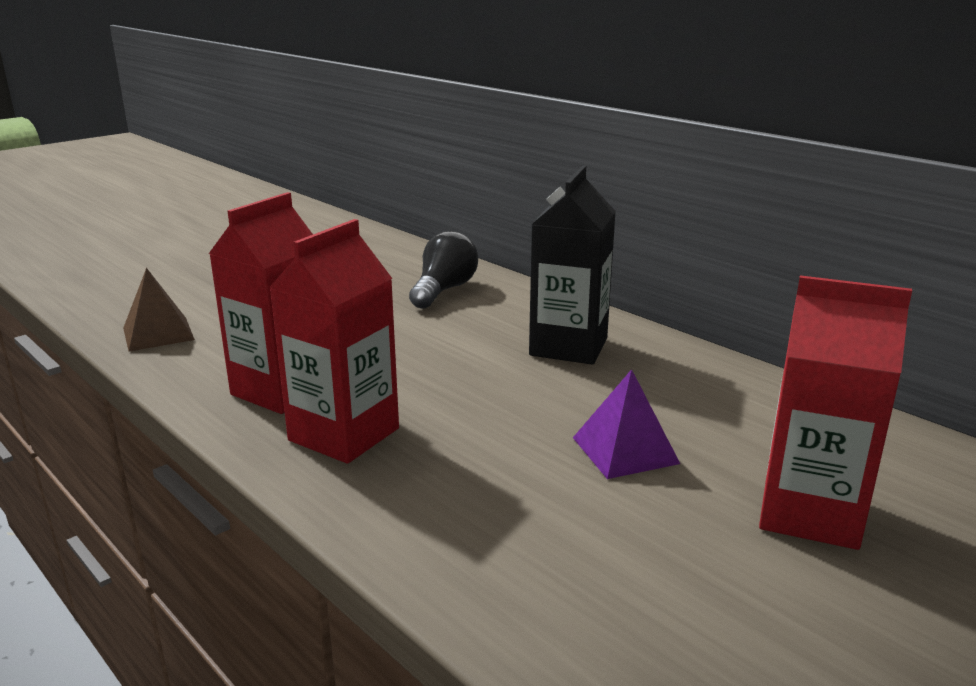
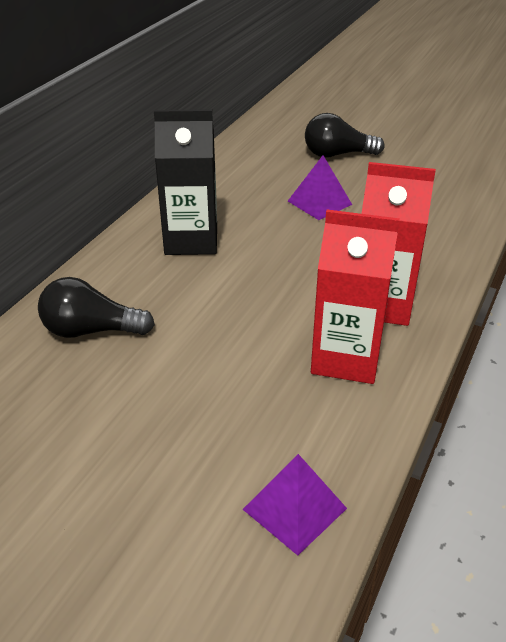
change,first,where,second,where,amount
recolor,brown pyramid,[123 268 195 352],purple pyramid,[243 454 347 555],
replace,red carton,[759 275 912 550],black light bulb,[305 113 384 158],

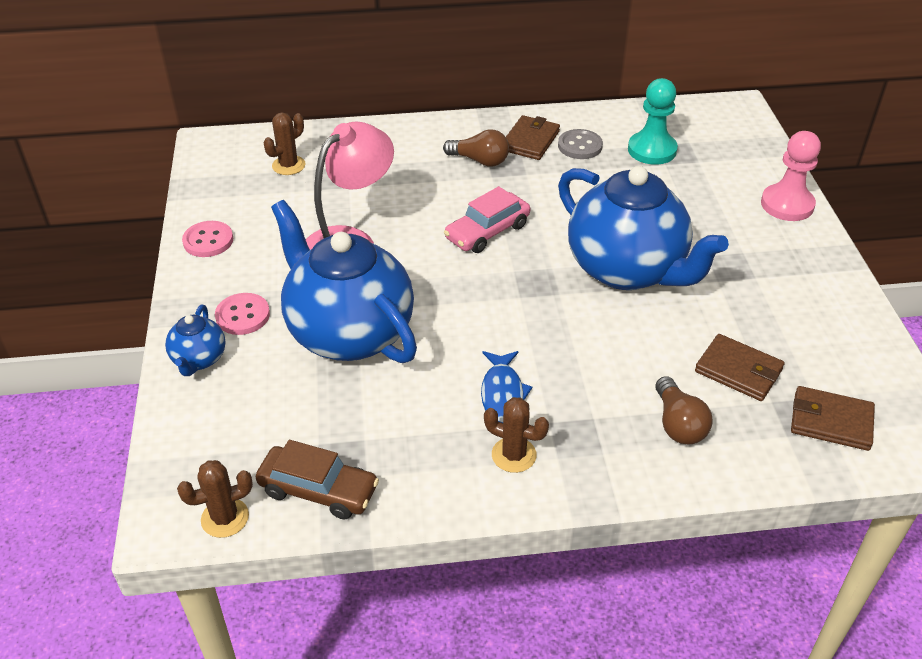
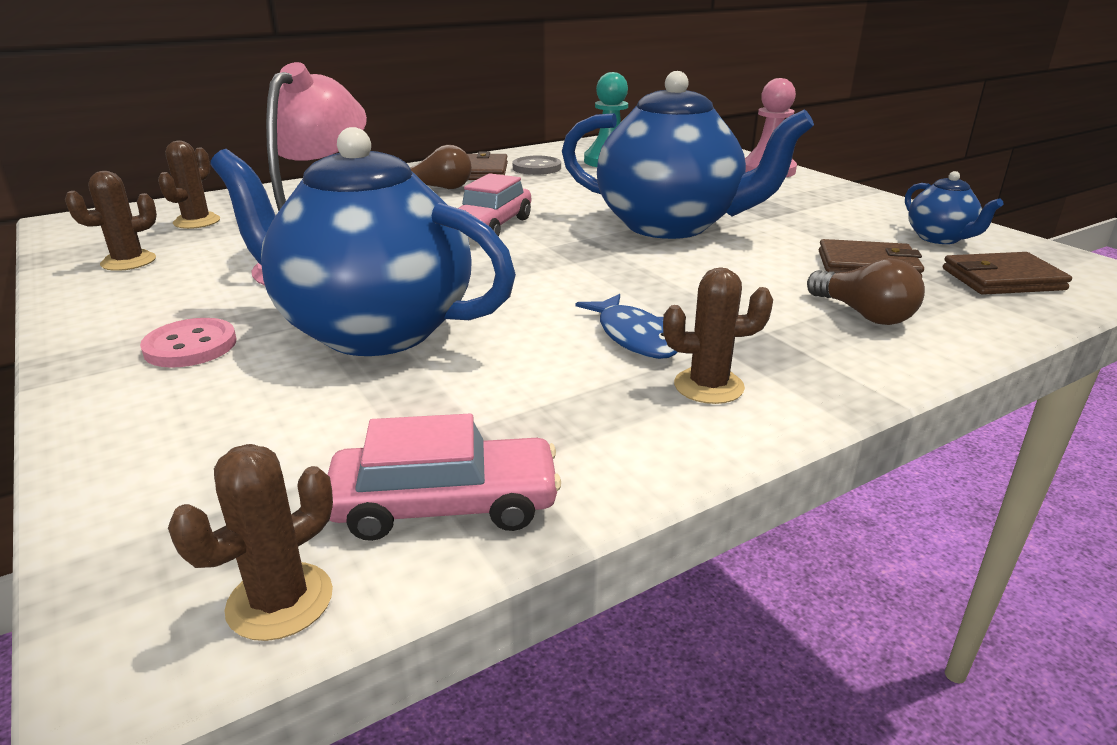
change,first,where,second,where,amount
delete,pink button,[182 221 233 257],,,
move,blue teapot,[165 305 226 376],,[905 171 1003 244],
recolor,brown car,[256 440 379 519],pink car,[328 414 561 541],
insert,,,brown cactus,[65 171 157 271],

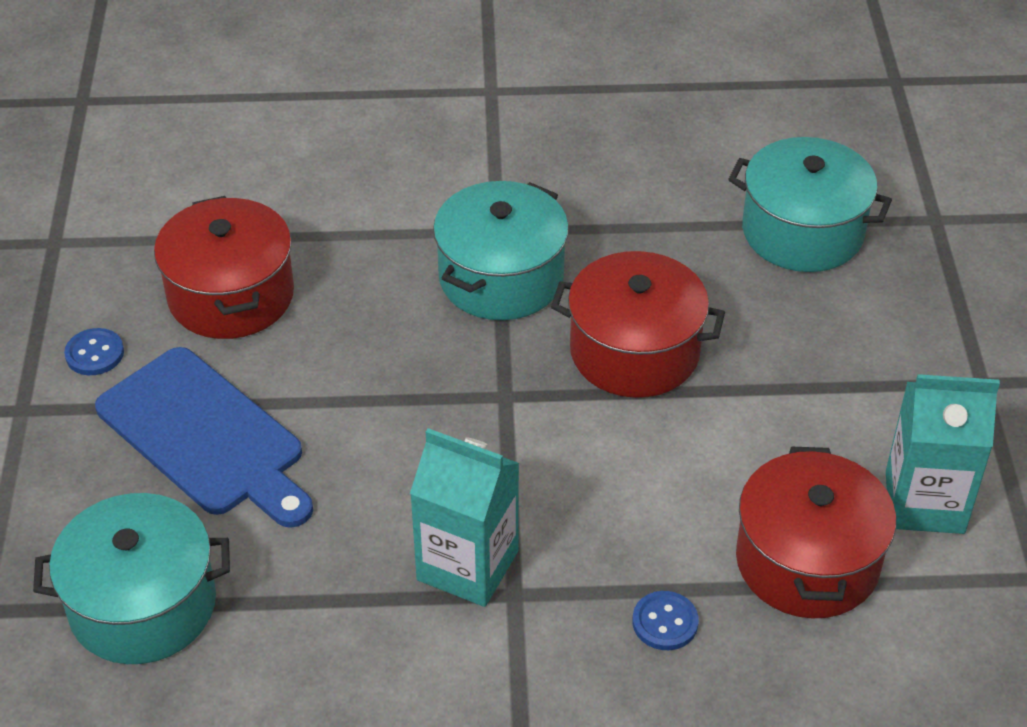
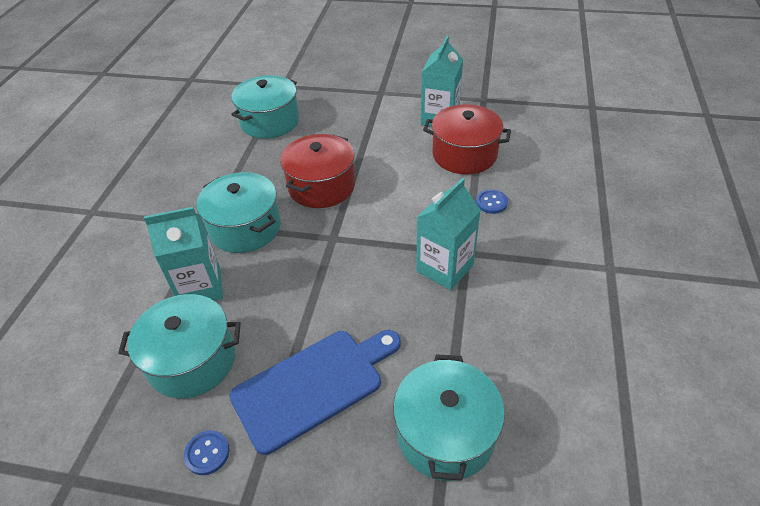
change,first,where,second,where,amount
recolor,red pot,[154 196 294 339],turquoise pot,[118 294 241 399],
insert,,,turquoise carton,[144 207 223 301],

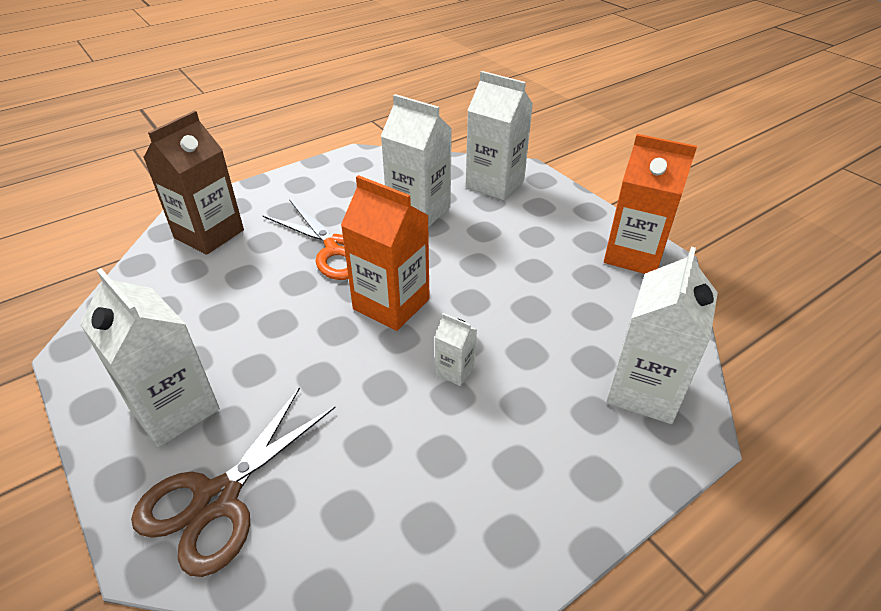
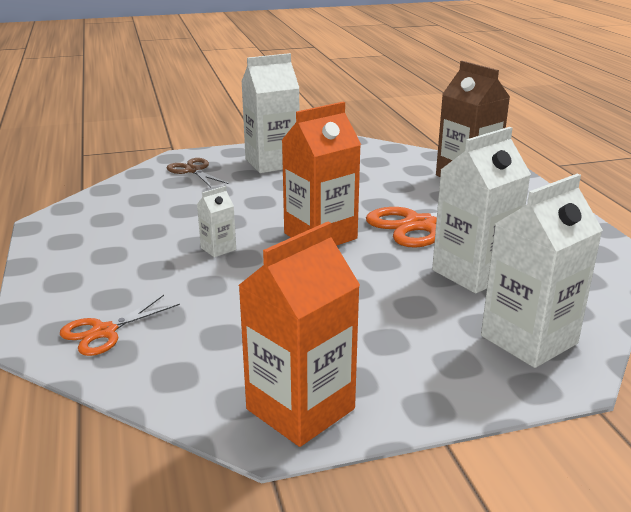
change,first,where,second,where,amount
replace,white carton,[606 247 718 424],orange scissors,[60 295 180 356],
resize,brown scissors,[131 387 335 577],,[167 158 229 187],x0.60

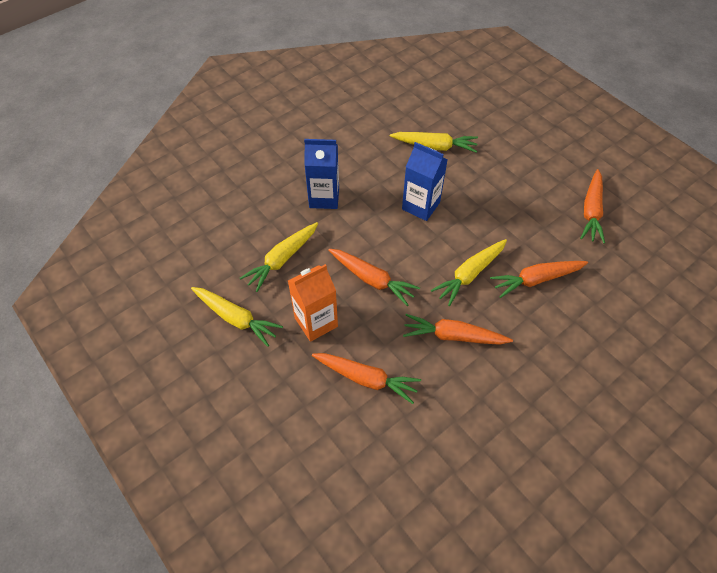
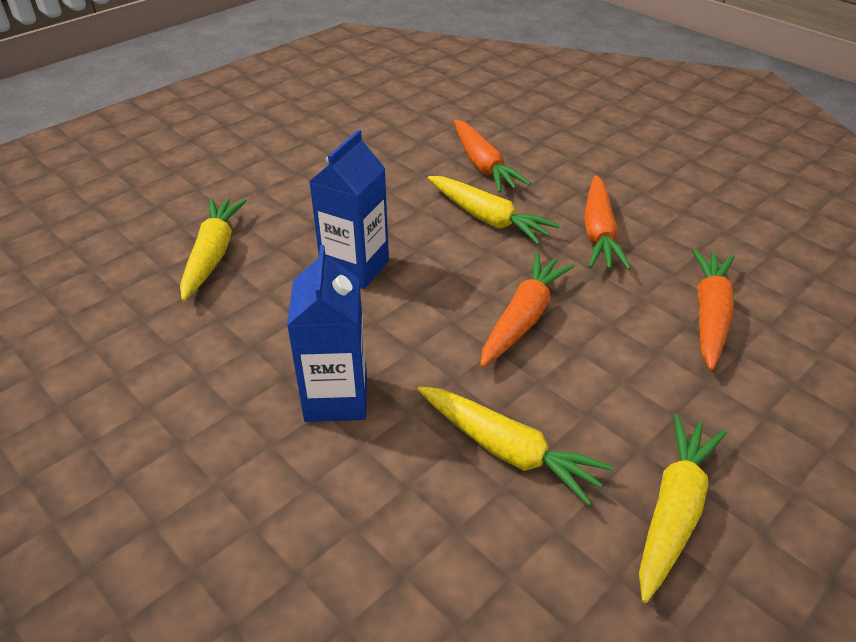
change,first,where,second,where,amount
delete,orange carrot,[580 169 605 244],,,
delete,orange carton,[288 264 338 342],,,

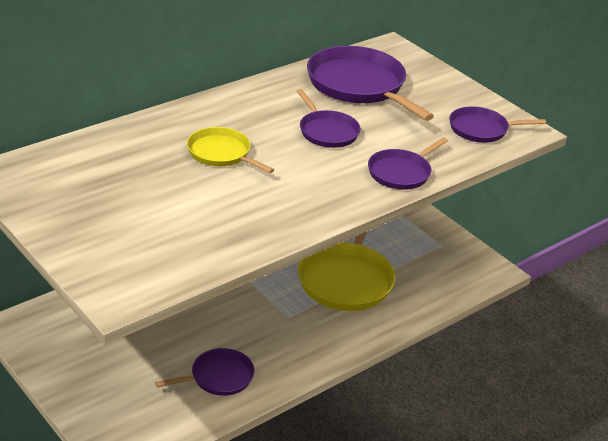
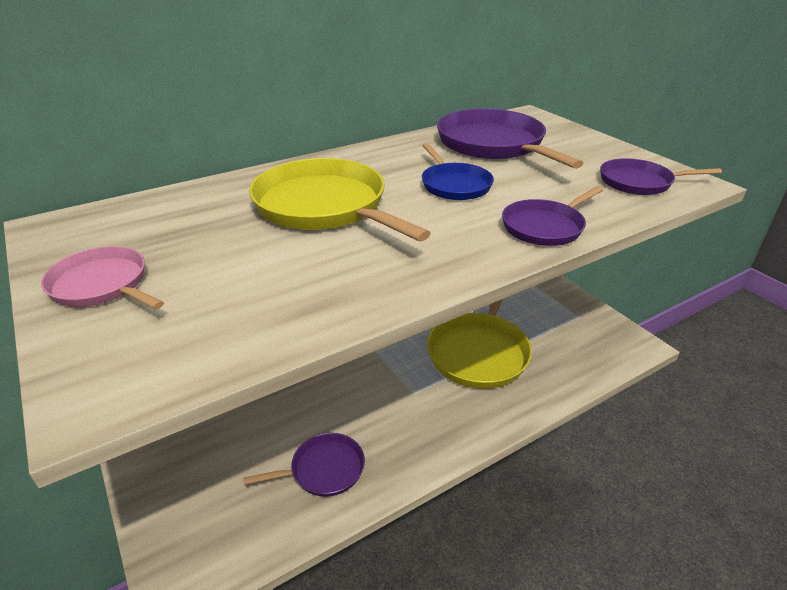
change,first,where,second,where,amount
recolor,purple pan,[297 89 361 148],blue pan,[422 143 494 200],
resize,yellow pan,[187 127 274 173],,[249 158 431 241],x1.76
insert,,,pink pan,[41 246 164 309],

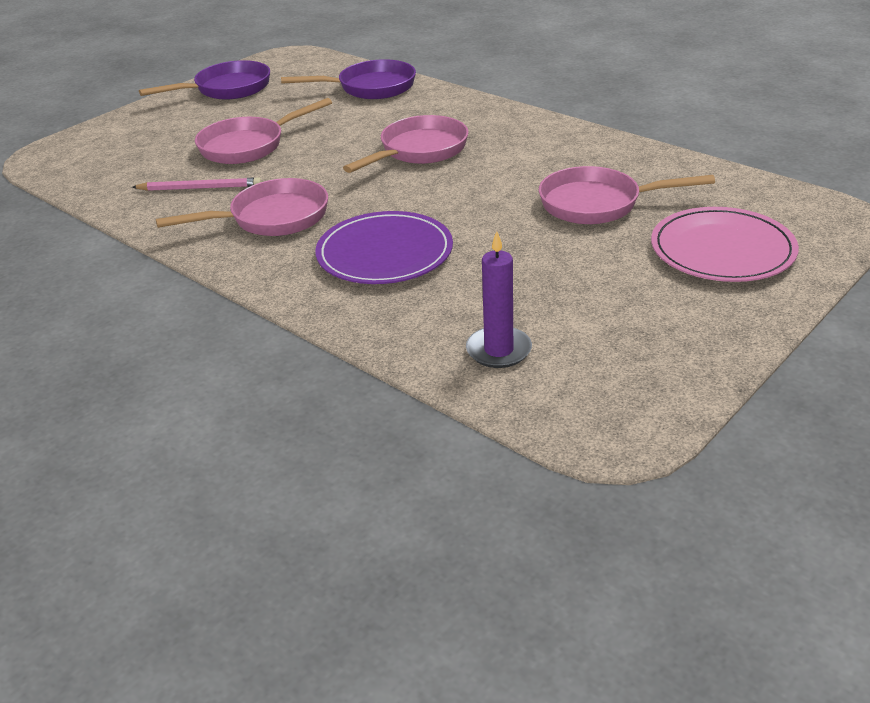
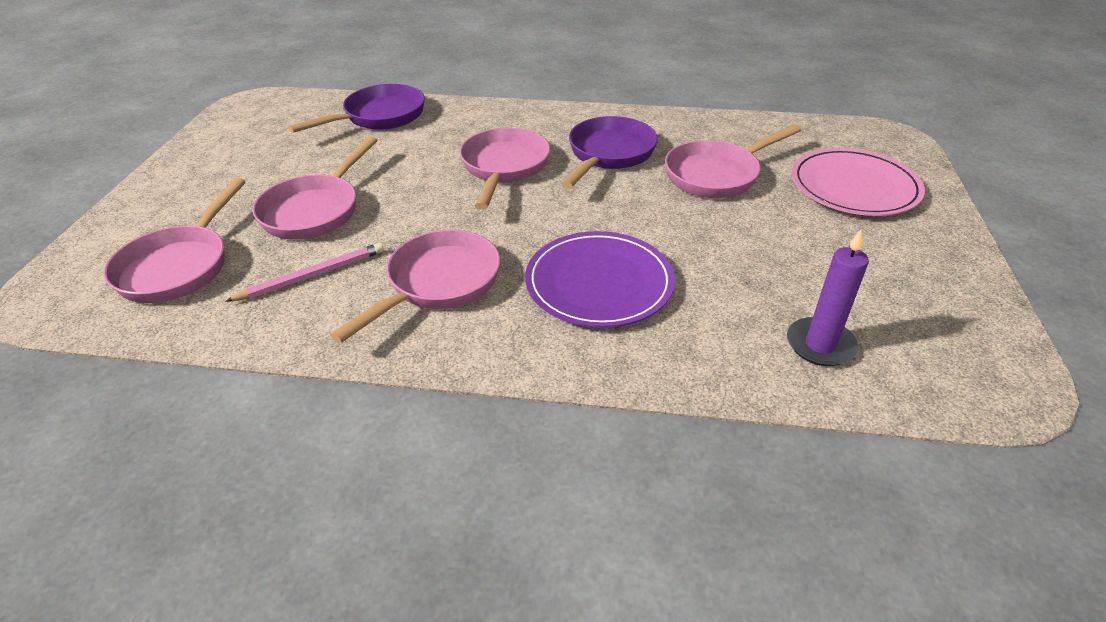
change,first,where,second,where,amount
move,purple pan,[139 60 270 100],,[561 116 658 188],
insert,,,pink pan,[104 178 246 303],

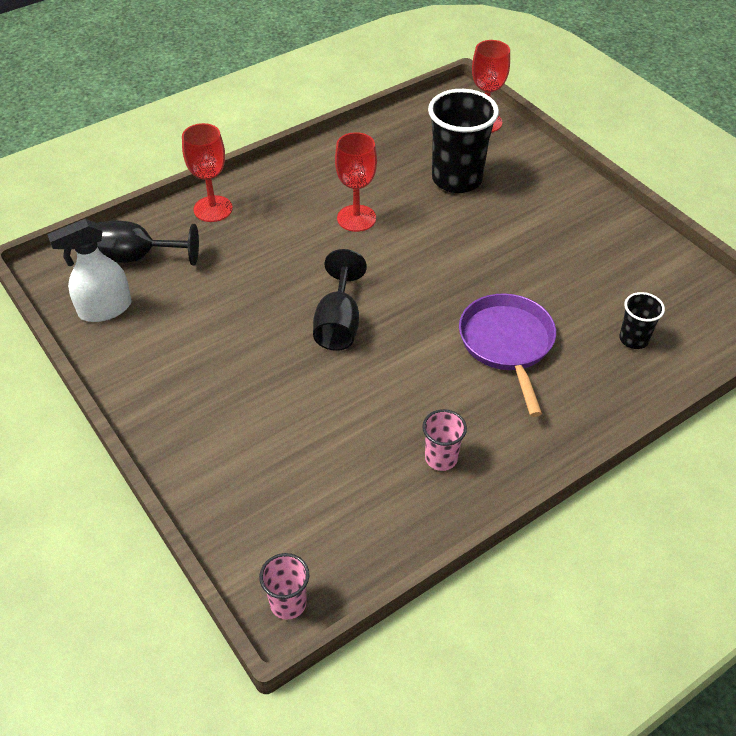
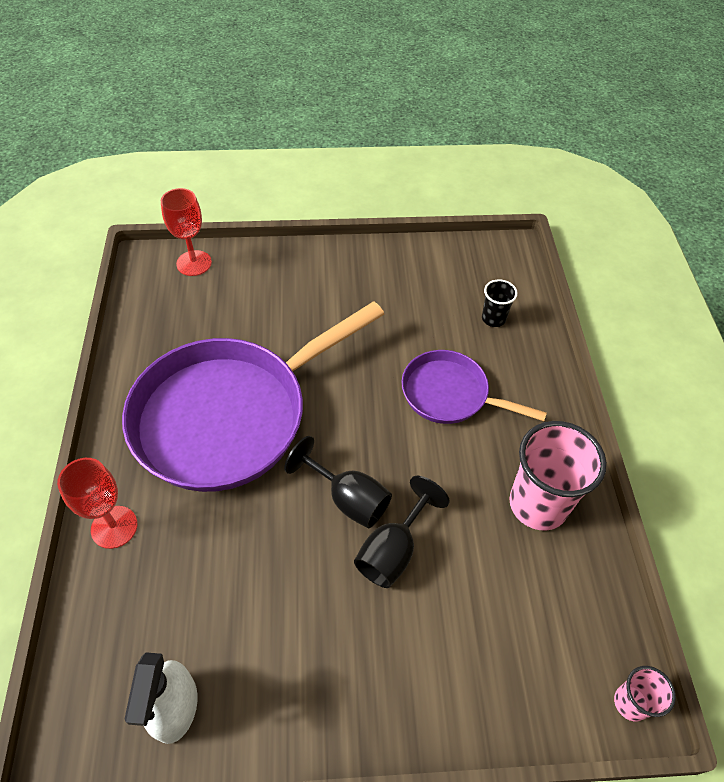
change,first,where,second,where,amount
delete,black cup,[428 89 499 193],,,
replace,red goblet,[335 132 377 232],purple pan,[122 301 384 492],
move,black goblet,[97 221 199 266],,[354 476 450 588],
resize,pink cup,[422 409 467 471],,[509 421 607 531],x2.01

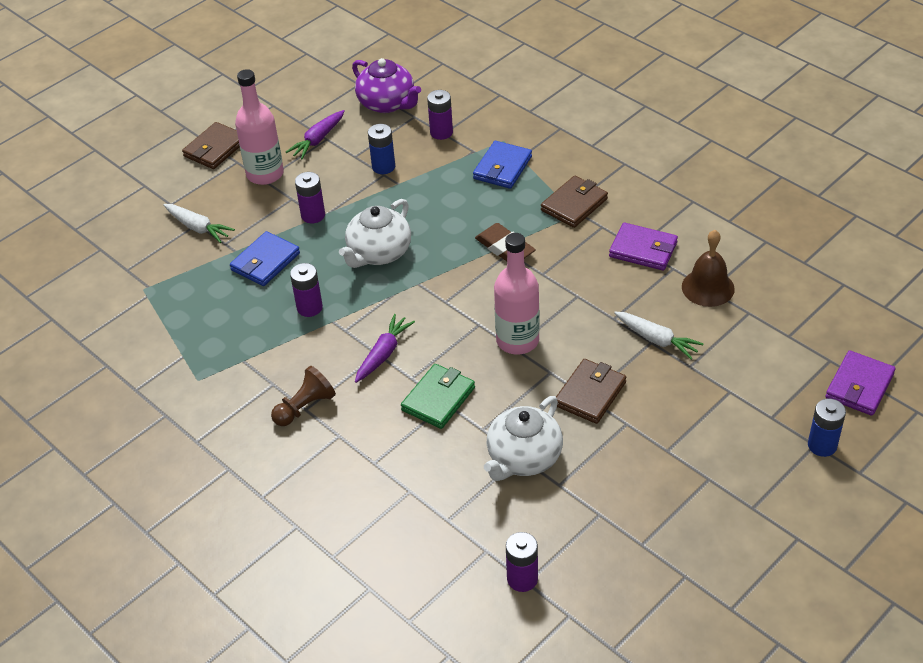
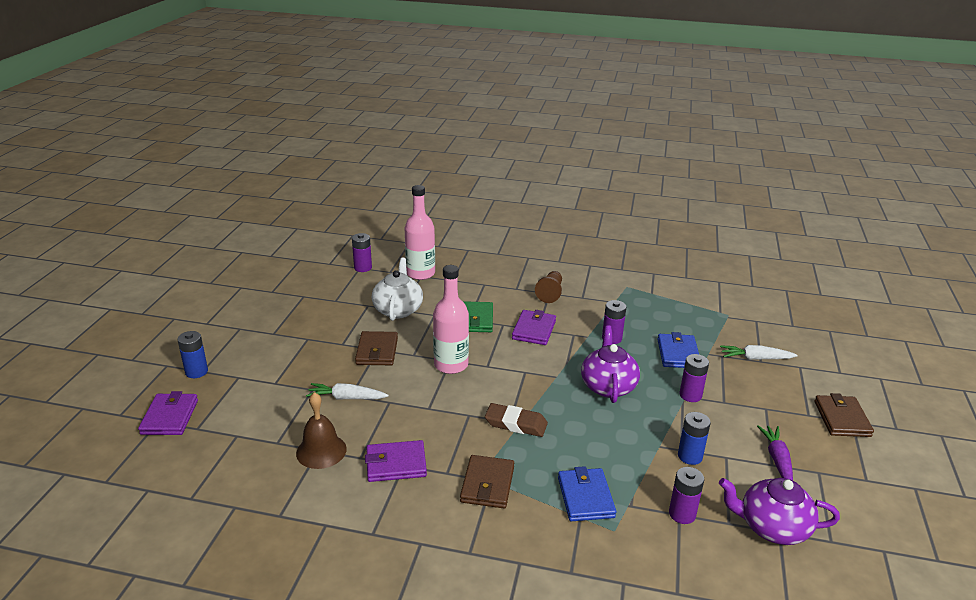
change,first,where,second,where,amount
move,pink bottle,[235 69 284 185],,[405 185 435 280],
recolor,white teapot,[339 199 411 268],purple teapot,[581 325 640 403],
replace,purple carrot,[355 314 415 383],purple wallet,[512 310 556 345],

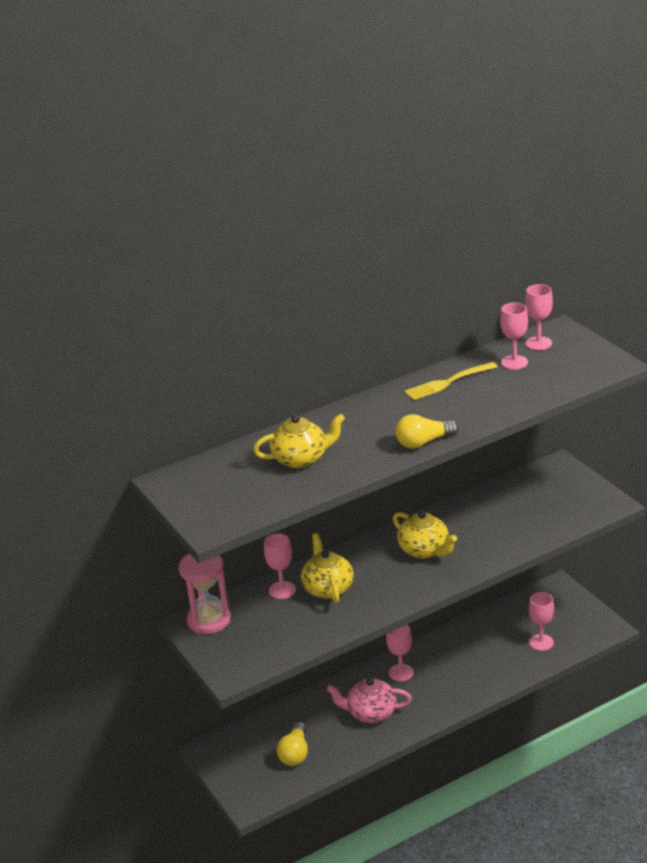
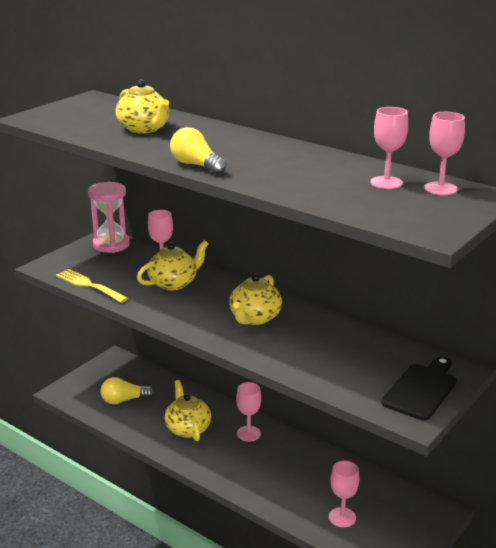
change,first,where,second,where,amount
move,yellow fork,[404 362 497 400],,[56 269 128 303],
recolor,pink teapot,[327 678 412 723],yellow teapot,[165 380 211 441],
insert,,,black cutting board,[382 356 457 420],

